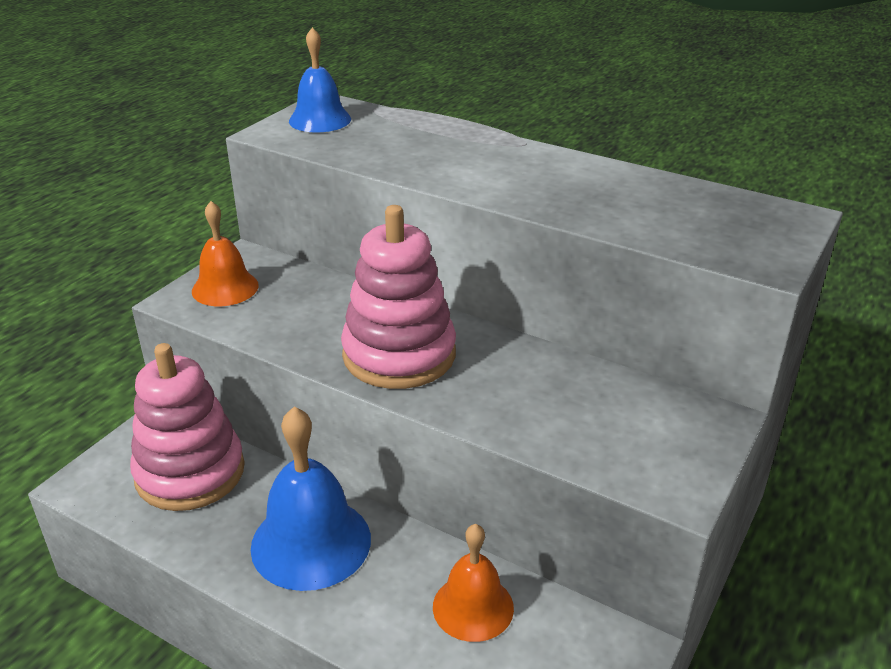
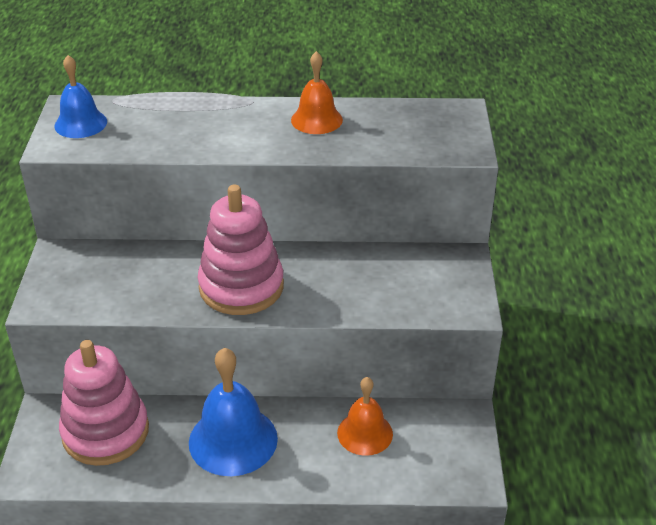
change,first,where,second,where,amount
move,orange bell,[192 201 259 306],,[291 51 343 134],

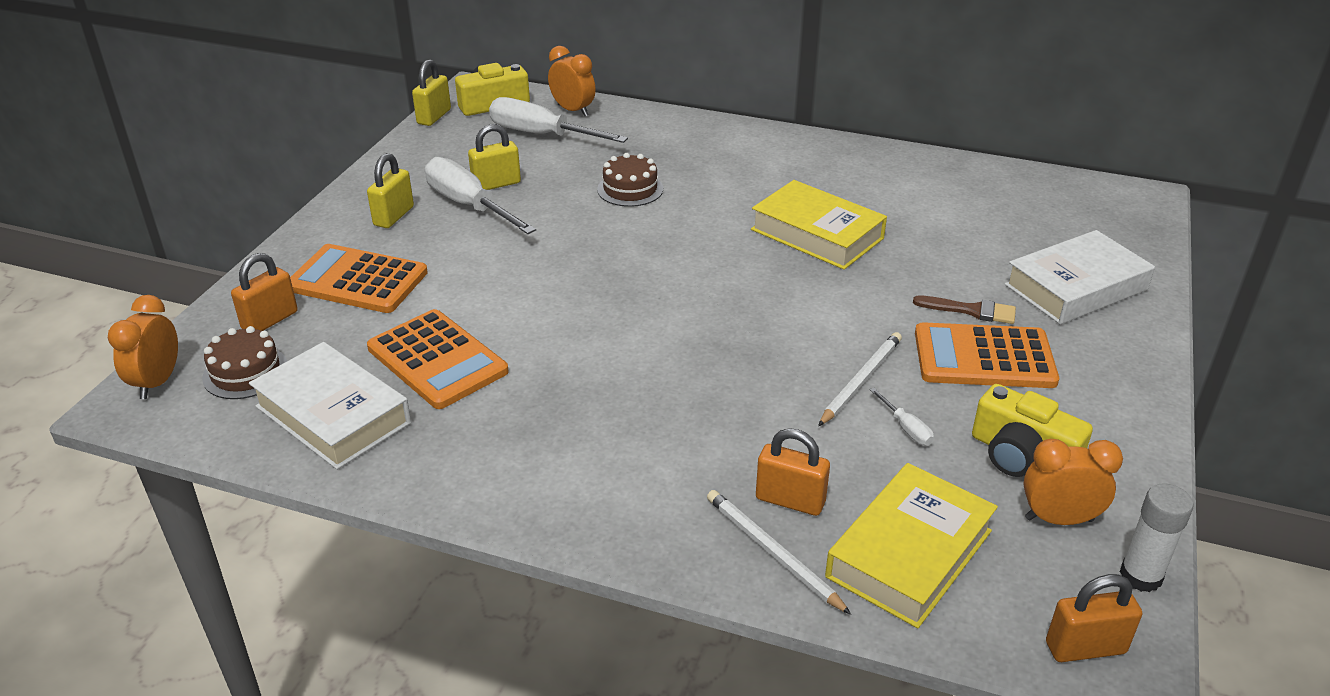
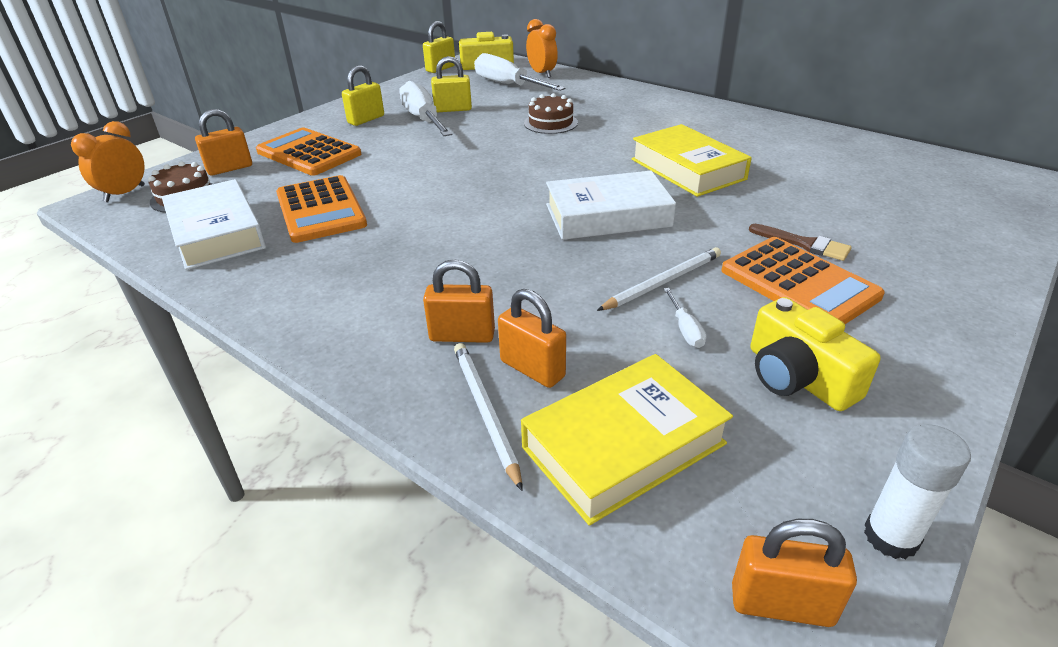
change,first,where,second,where,amount
move,white book,[1004 230 1155 324],,[546 171 676 240],
rotate,orange calculator,[915 322 1059 388],,[721 237 885 324],150 degrees counterclockwise
delete,orange clock,[1023 439 1123 525],,,
insert,,,orange padlock,[423 259 495 343],

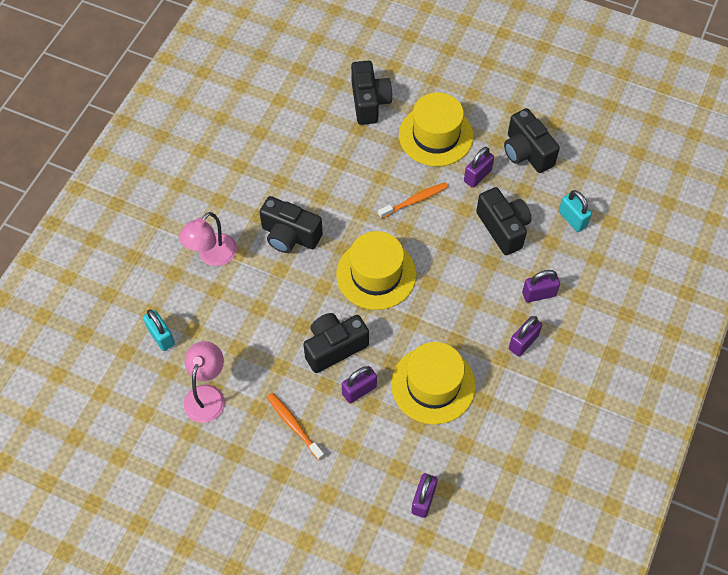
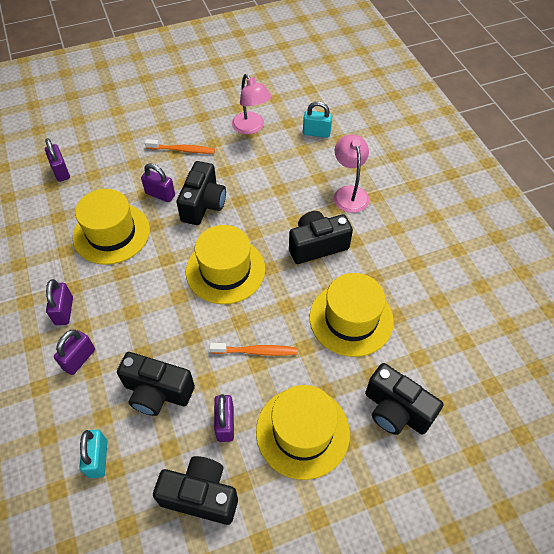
change,first,where,second,where,amount
rotate,orange toothbrush,[378 182 448 219],,[210 343 298 356],105 degrees counterclockwise
rotate,turquoise padlock,[559 190 592 232],,[79 430 107 478],75 degrees clockwise
rotate,purple padlock,[342 366 377 403],,[141 163 175 202],75 degrees counterclockwise
insert,,,yellow hat,[310 273 394 357],

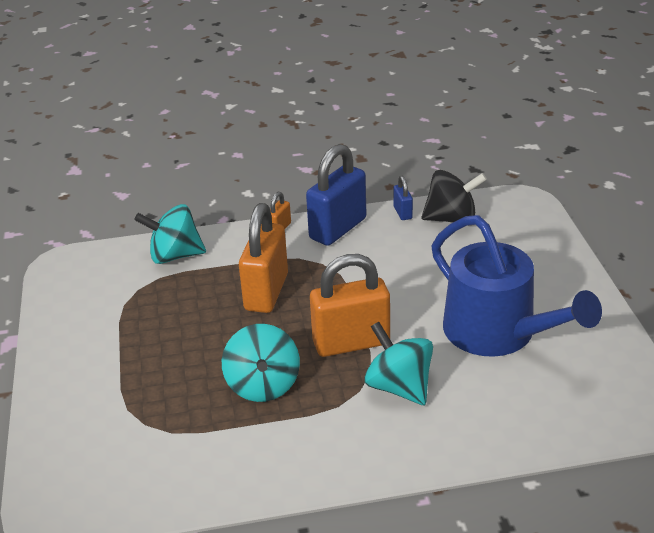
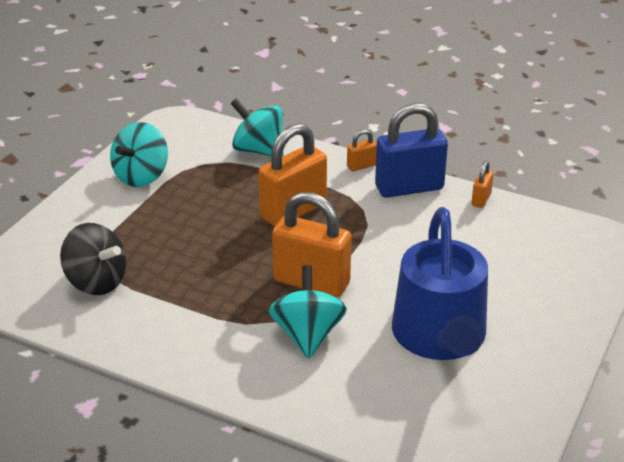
change,first,where,second,where,amount
move,black spinning top,[422 170 487 223],,[60 223 126 295],
recolor,blue padlock,[393 176 413 220],orange padlock,[471 161 494 208],
move,turquoise spinning top,[222 324 300 402],,[110 122 168 187],

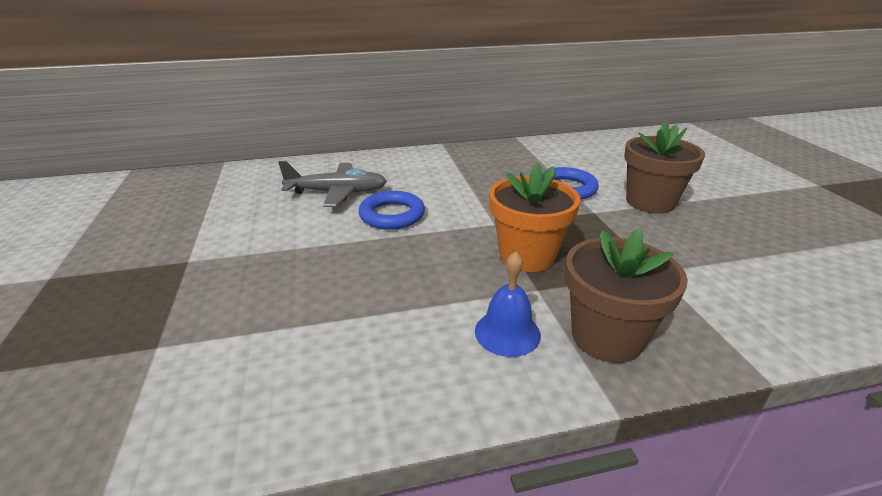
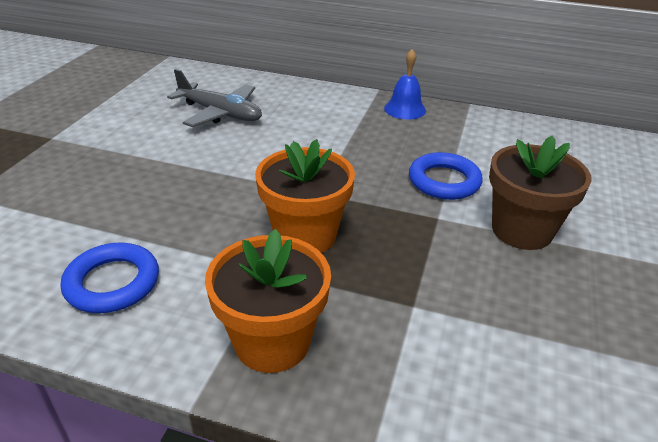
change,first,where,second,where,amount
move,blue ring,[358 191 425 230],,[61 243 159 313],
recolor,brown flower pot,[565 228 688 363],orange flower pot,[205 229 331 373],
move,blue bell,[475 251 541 357],,[384 49 426 119],

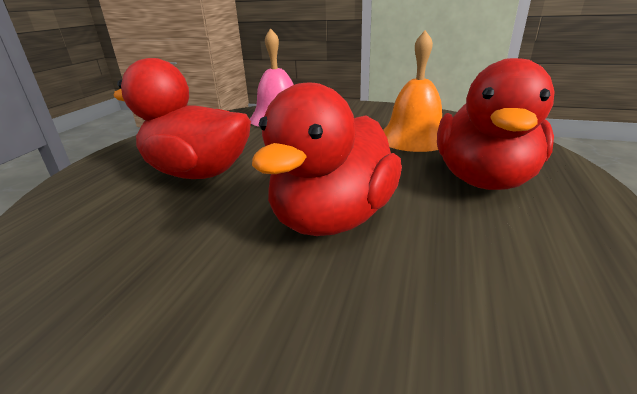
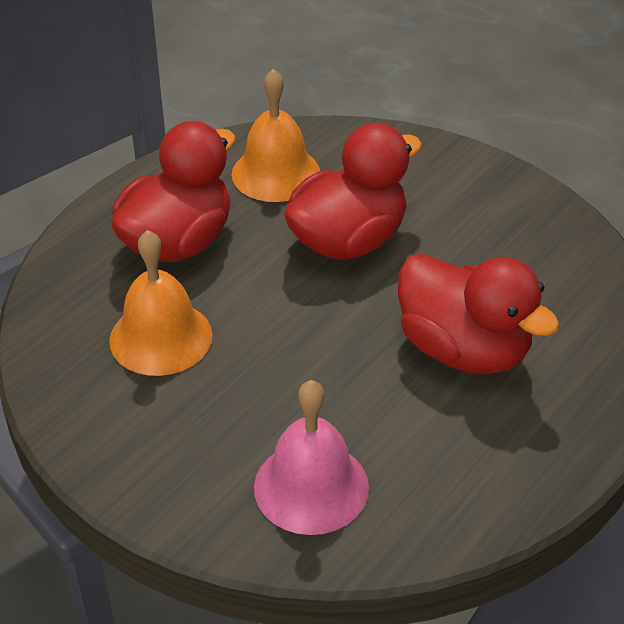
change,first,where,second,where,amount
insert,,,orange bell,[232 69 320 202],

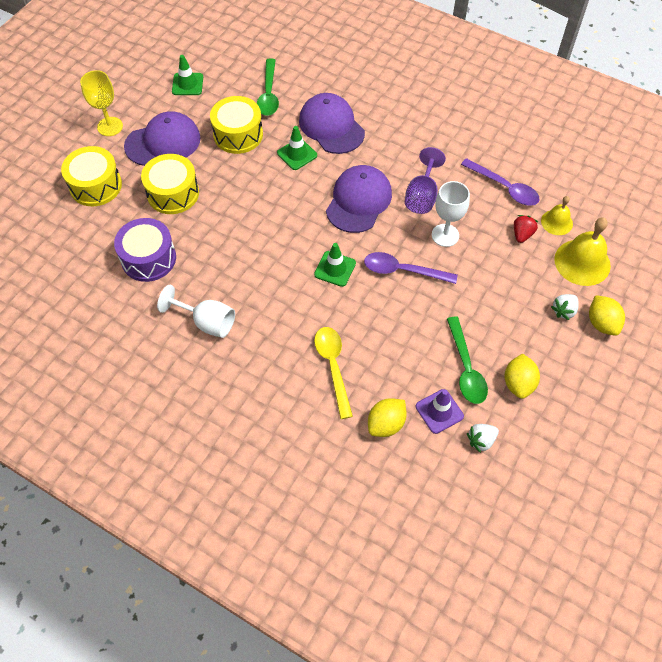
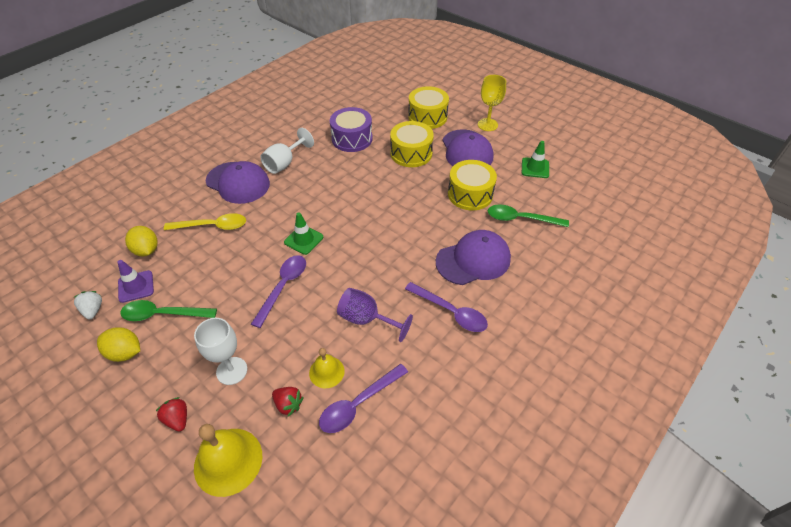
change,first,where,second,where,amount
delete,green traffic cone,[277 126 317 170],,,
move,purple cap,[326 165 392 233],,[206 161 270 204],
move,white goblet,[432 181 470 247],,[194 318 247 385],
move,yellow bell,[541 196 573 235],,[309 348 345 388],
recolor,white strawberry,[551 294 579 320],red strawberry,[156 397 187 432],
delete,yellow lemon,[589 295 625 336],,,
insert,,,purple spoon,[405 282 488 332],

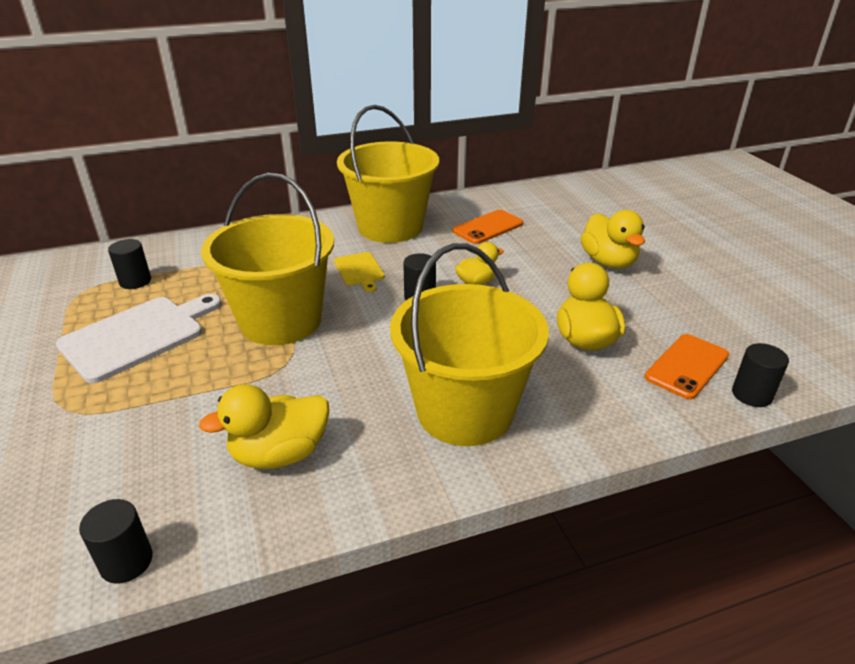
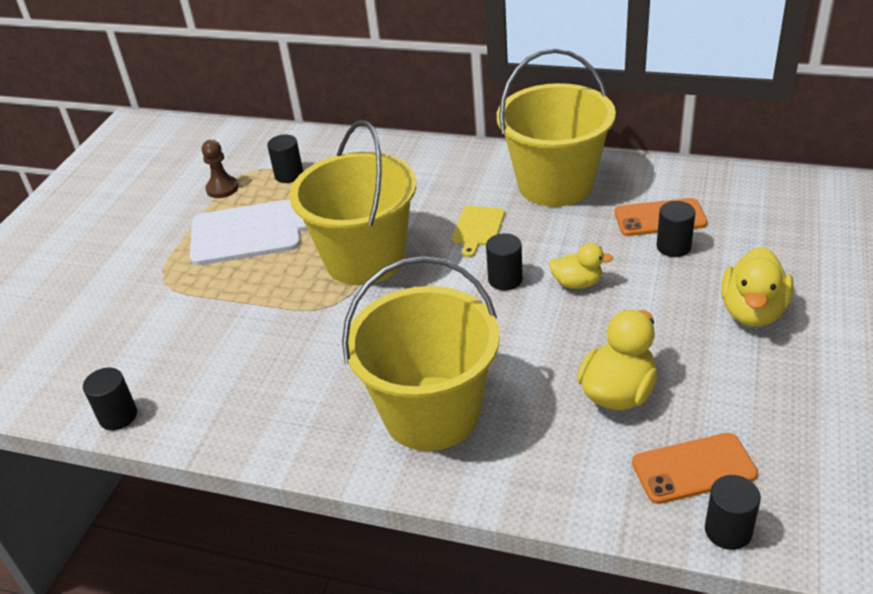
change,first,where,second,where,amount
delete,yellow duck,[199 384 329 469],,,
insert,,,brown pawn,[201 140 239 198],
insert,,,black cylinder,[657 201 695 257],

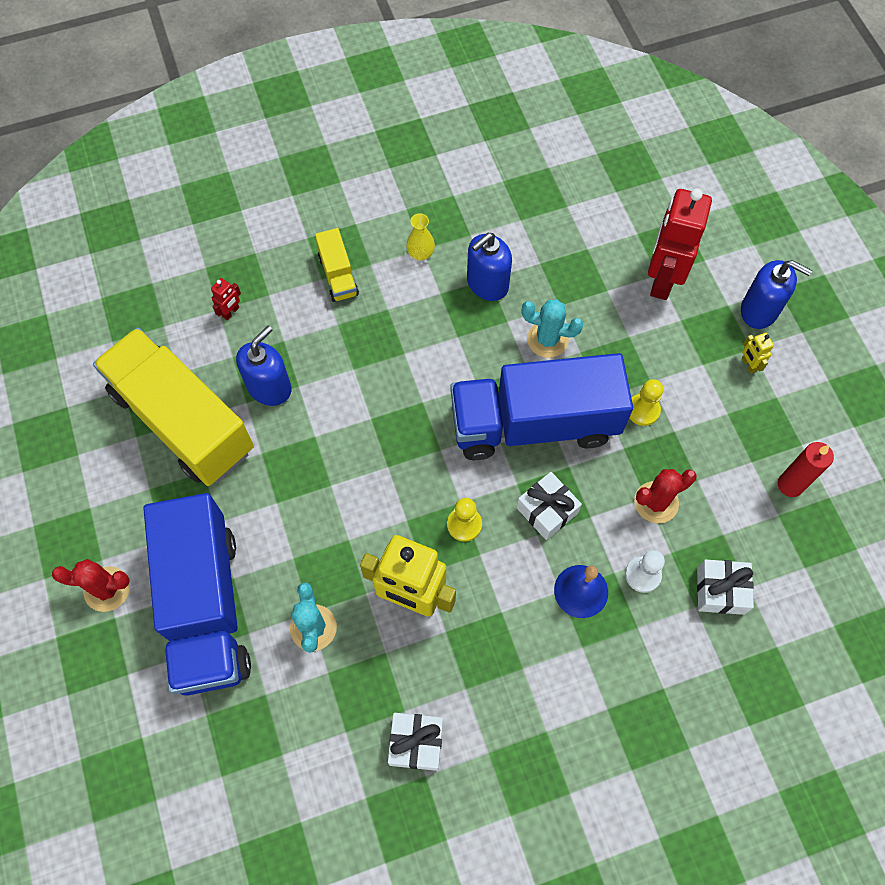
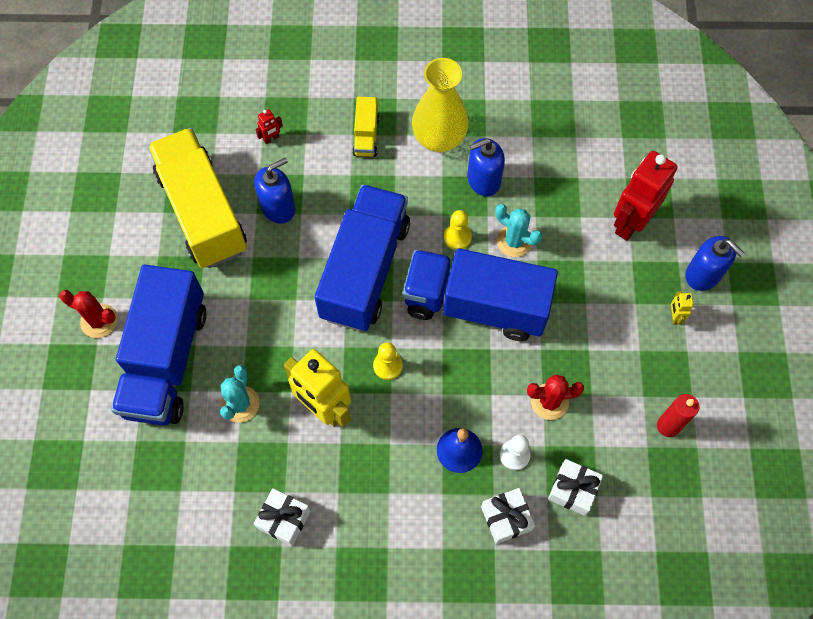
change,first,where,second,where,amount
resize,yellow vase,[406 214 435 261],,[412 58 469 152],x2.28
move,yellow pawn,[629 379 663 426],,[444 210 472 250],
move,white gift,[516 472 582 540],,[481 488 535 544],
insert,,,blue truck,[315 184 410 331],

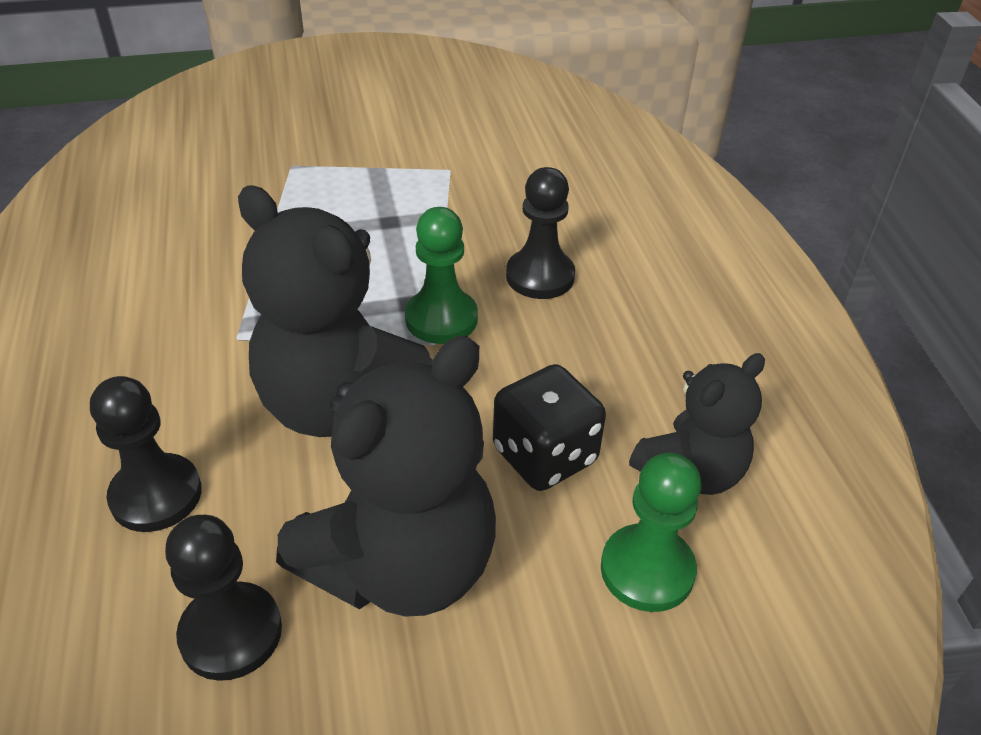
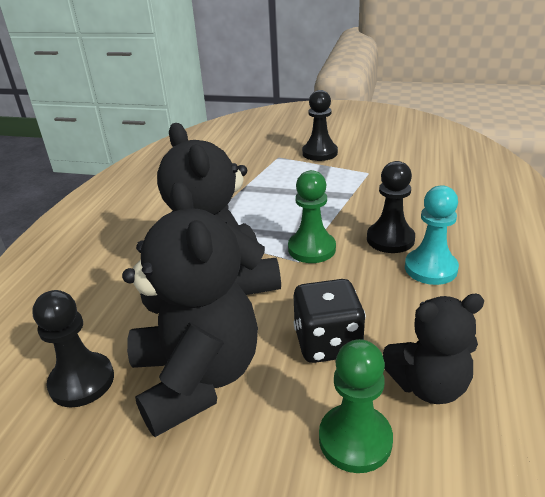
change,first,where,second,where,amount
rotate,black teddy bear,[276 335 496 617],,[122 182 258 437],90 degrees counterclockwise
move,black pawn,[90 376 202 532],,[302 90 338 161],
insert,,,turquoise pawn,[405 185 459 285],

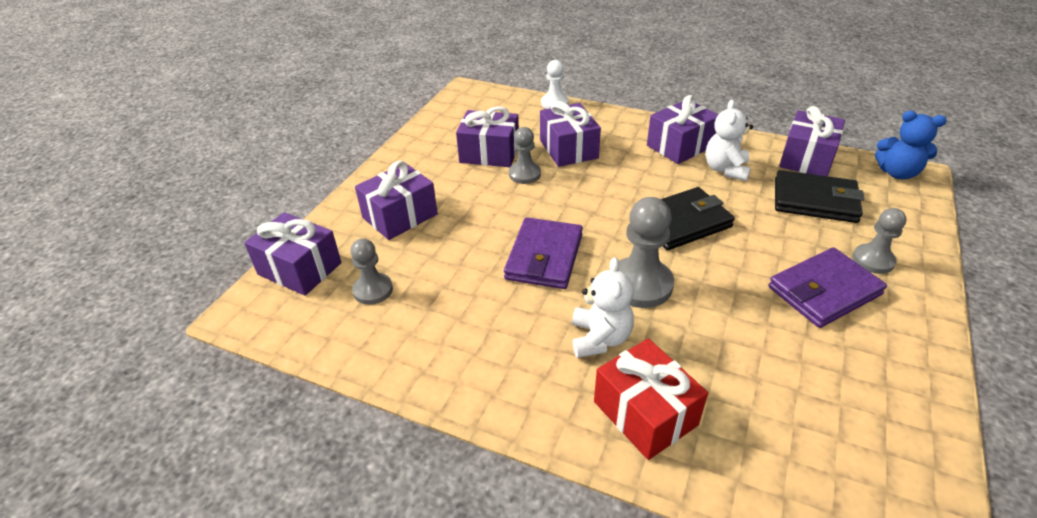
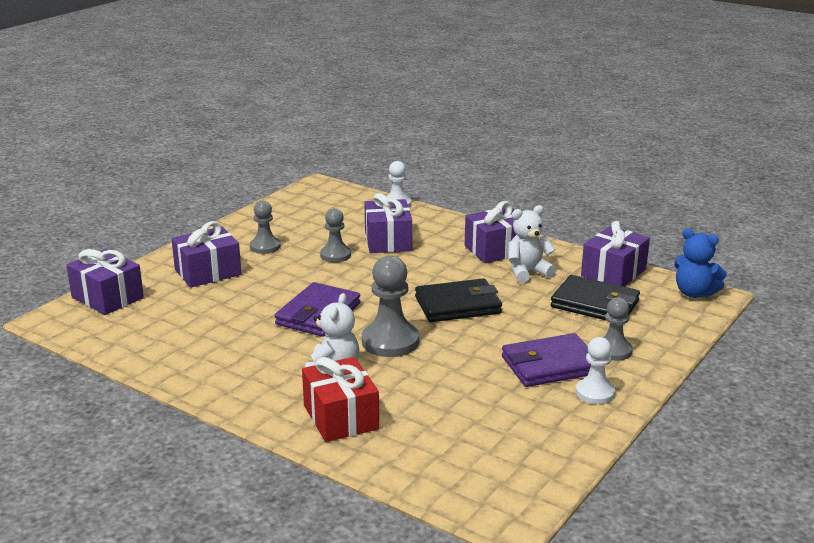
change,first,where,second,where,amount
rotate,white teddy bear,[706 100 753 181],,[508 205 556 283],45 degrees clockwise
delete,purple gift,[456 106 519 167],,,
move,grey pawn,[350 238 393 305],,[250 201 280 254],
insert,,,white pawn,[576 337 615 404],

